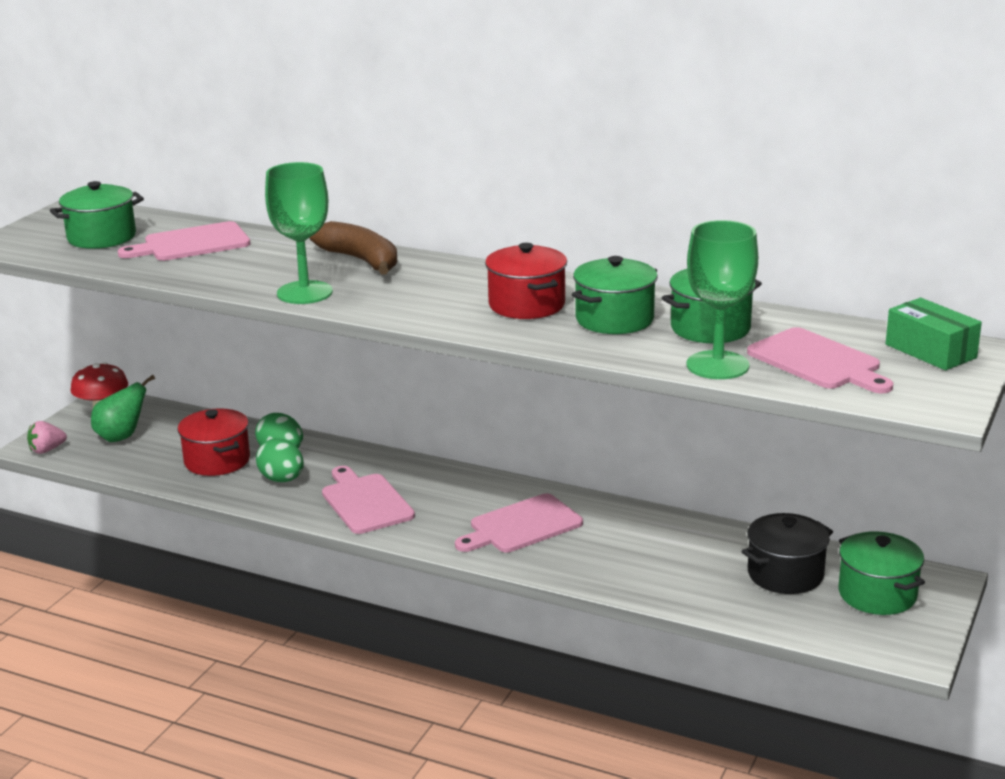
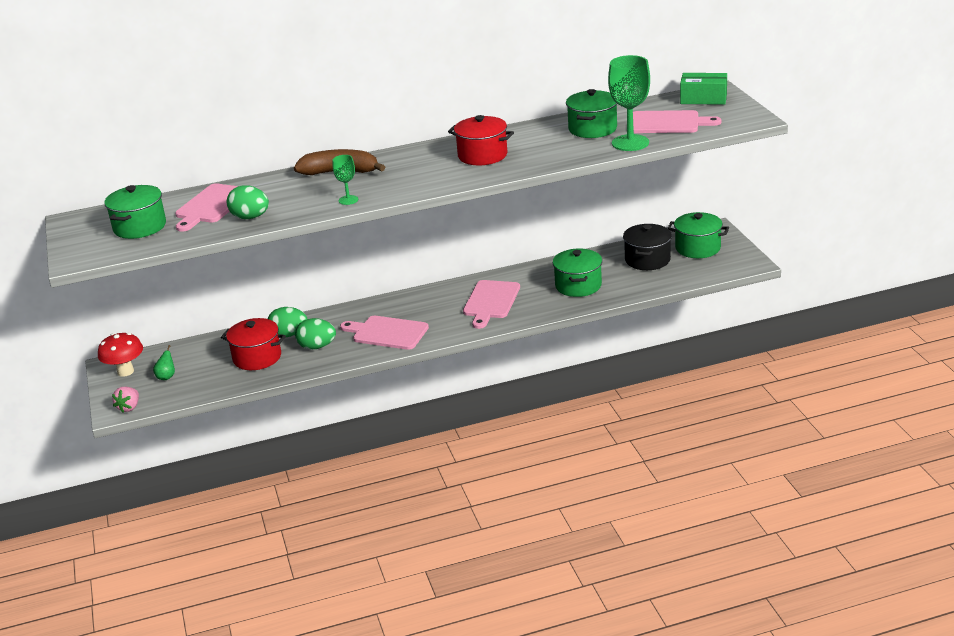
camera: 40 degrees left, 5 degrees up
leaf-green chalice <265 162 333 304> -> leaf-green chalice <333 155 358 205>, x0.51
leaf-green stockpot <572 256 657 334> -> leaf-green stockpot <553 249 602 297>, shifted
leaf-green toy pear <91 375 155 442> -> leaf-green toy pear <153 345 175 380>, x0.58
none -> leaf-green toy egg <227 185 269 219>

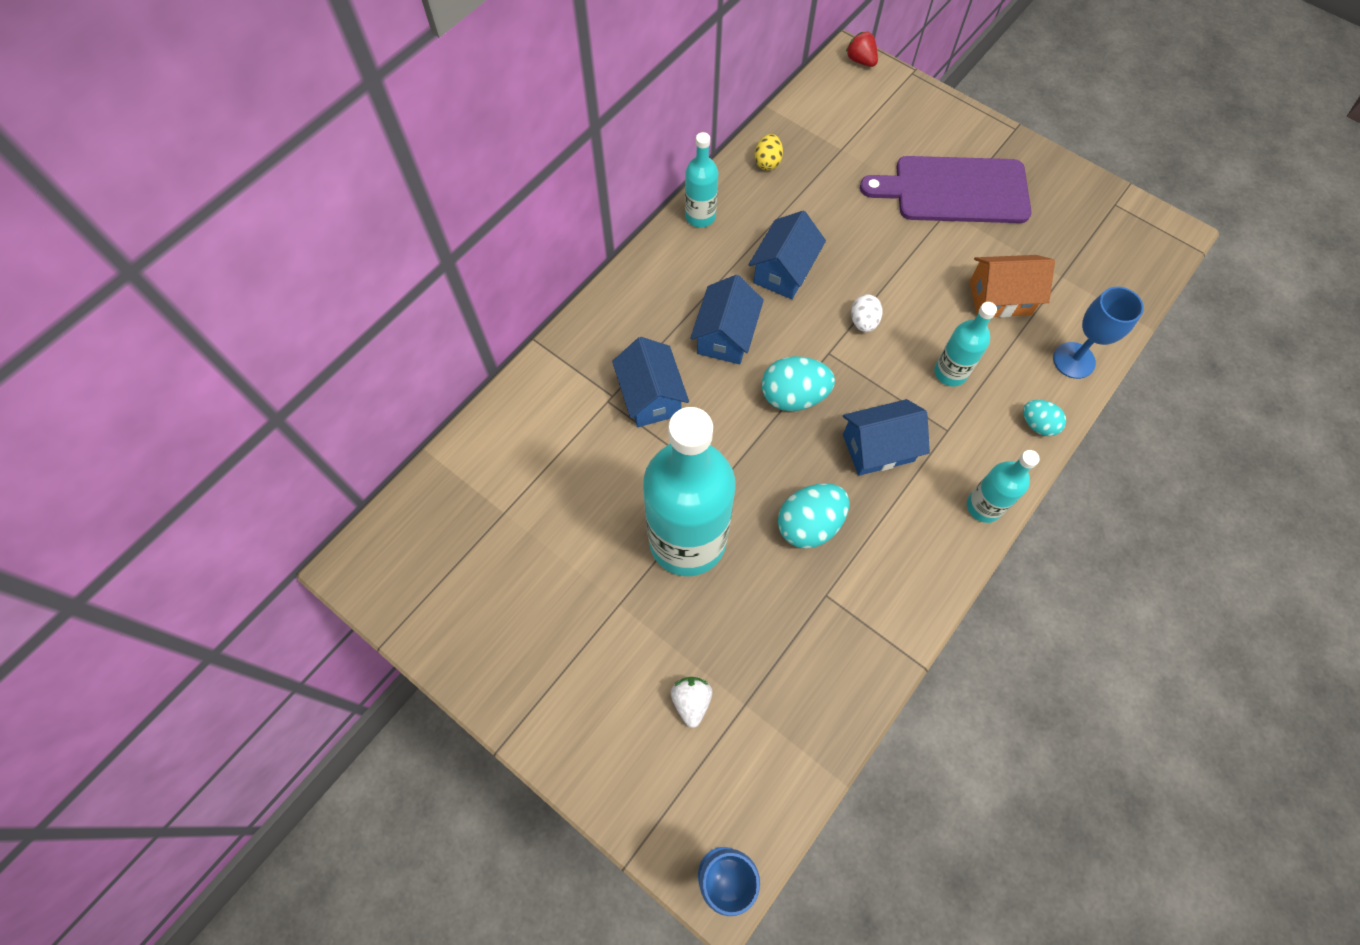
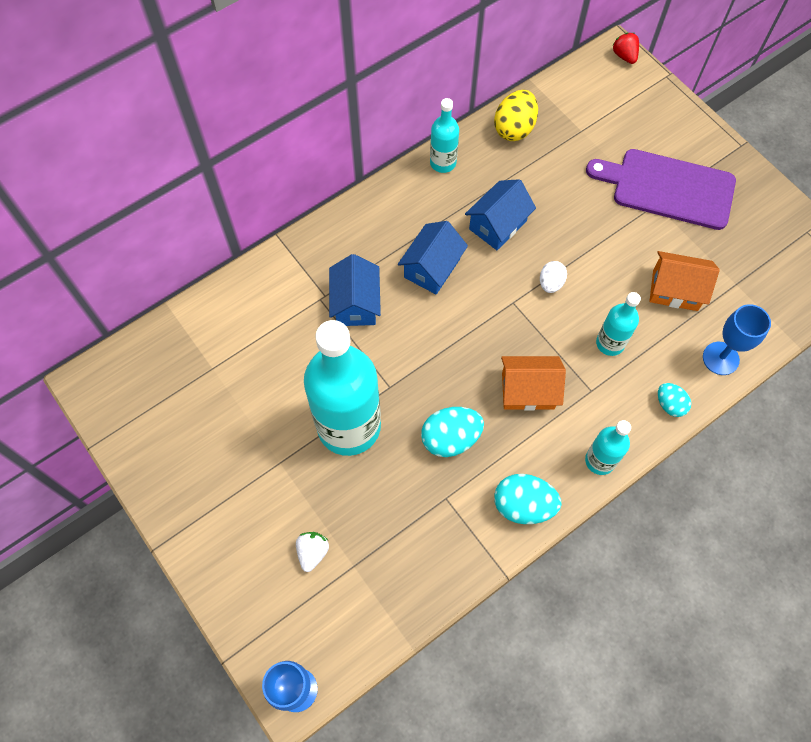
camera: 15 degrees right, 0 degrees up
bright yellow toy egg <755 134 783 170> -> bright yellow toy egg <494 90 538 141>, x1.68
teal toy egg <762 356 835 411> -> teal toy egg <494 474 561 524>, shifted
cobalt cottage <843 399 930 476> -> orange cottage <501 356 566 411>

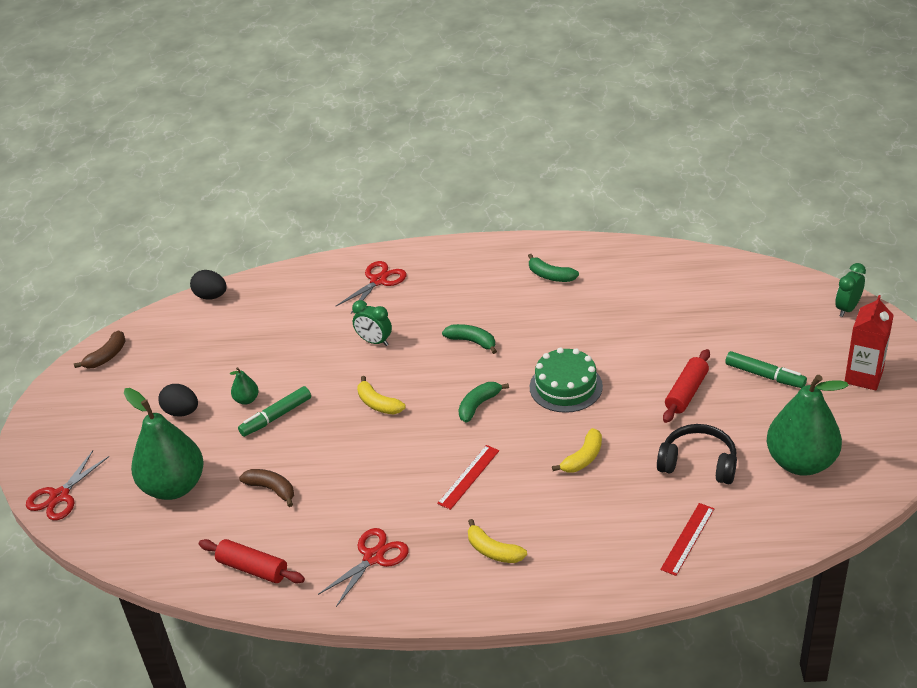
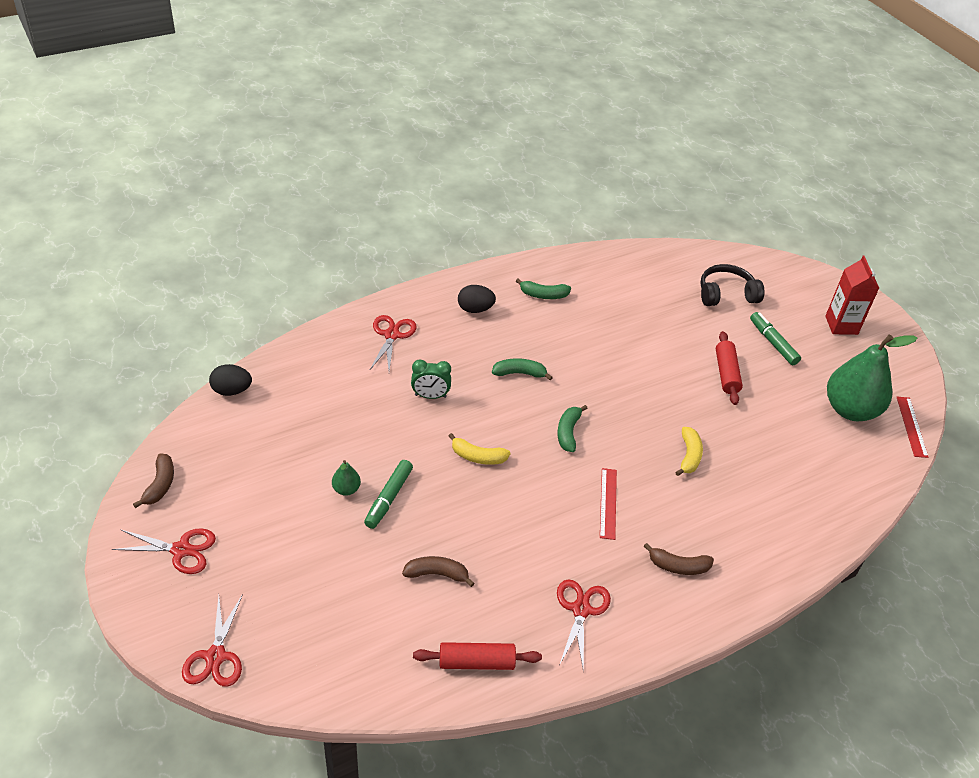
camera: 35 degrees left, 5 degrees up
leaf-green clock <835 263 866 317> -> none
leaf-green cake <530 348 603 413> -> none
leaf-green marker <725 351 807 388> -> leaf-green marker <750 312 801 365>, 120 degrees counterclockwise
jet-black toy egg <158 384 198 416> -> jet-black toy egg <458 285 496 313>, shifted
leaf-green toy pear <124 388 204 500> -> none
jet-black headphones <657 424 737 484> -> jet-black headphones <700 264 764 306>, shifted
crimson ruler <660 503 714 576> -> crimson ruler <897 397 928 458>, shifted
bright yellow toy banana <468 519 527 563> -> brown toy banana <644 543 714 575>
none -> crimson pair of scissors <112 528 216 574>

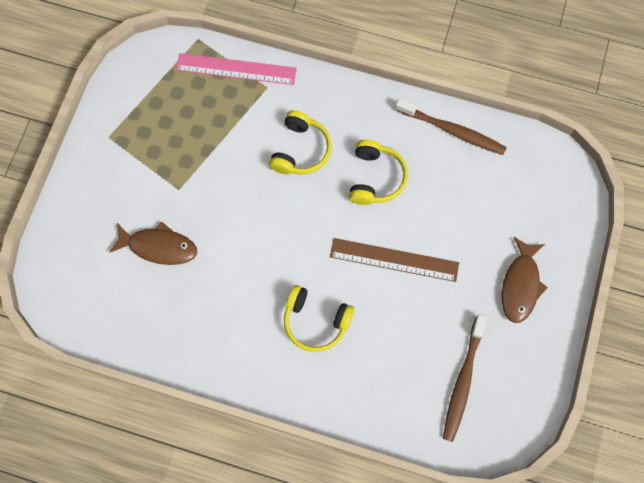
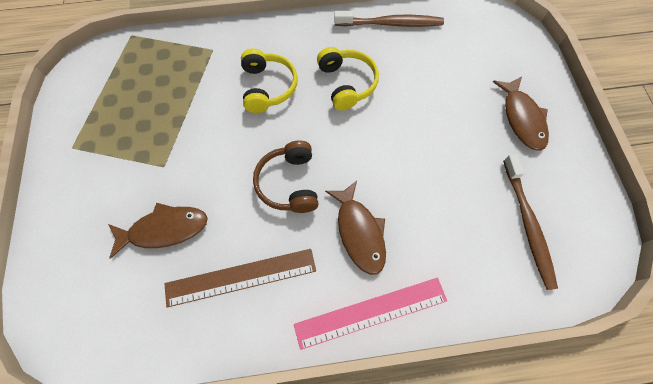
camera: 25 degrees left, 5 degrees down
pink ruler <176 53 297 85> -> pink ruler <294 278 447 350>, shifted
brown ruler <330 238 459 282> -> brown ruler <164 249 316 307>, shifted
bright yellow headphones <284 285 355 352> -> brown fish <325 181 386 275>
none -> brown headphones <253 141 318 213>

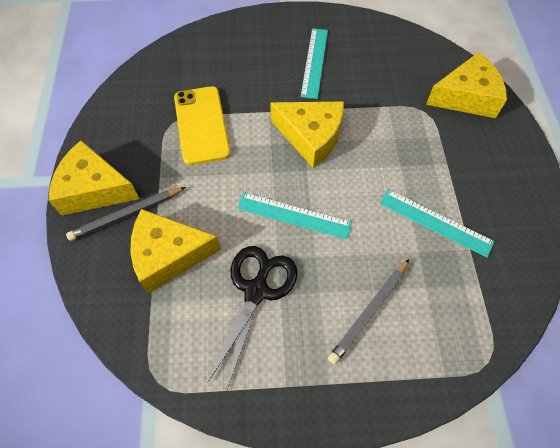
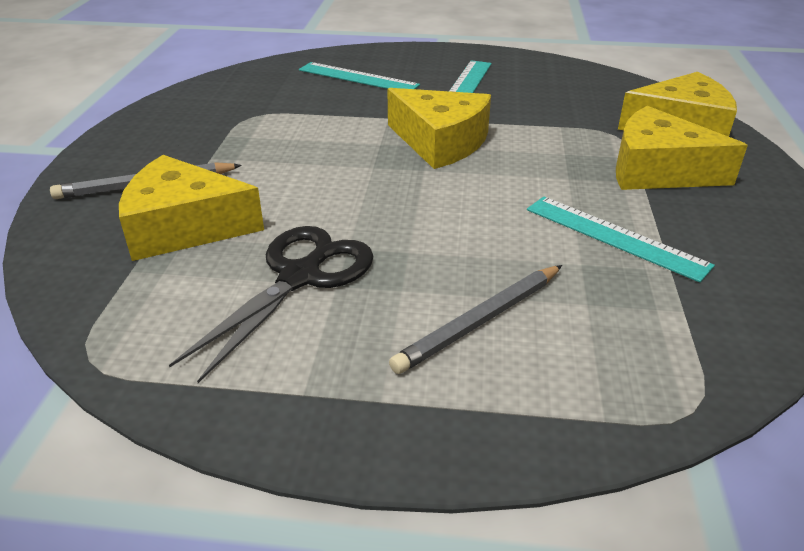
camera: 10 degrees right, 25 degrees down
bright yellow mobile phone <174 86 231 165> -> none
bright yellow piece of cheese <48 141 140 216> -> bright yellow piece of cheese <616 106 748 190>, shifted
teal ruler <237 192 352 239> -> teal ruler <299 62 420 89>, shifted

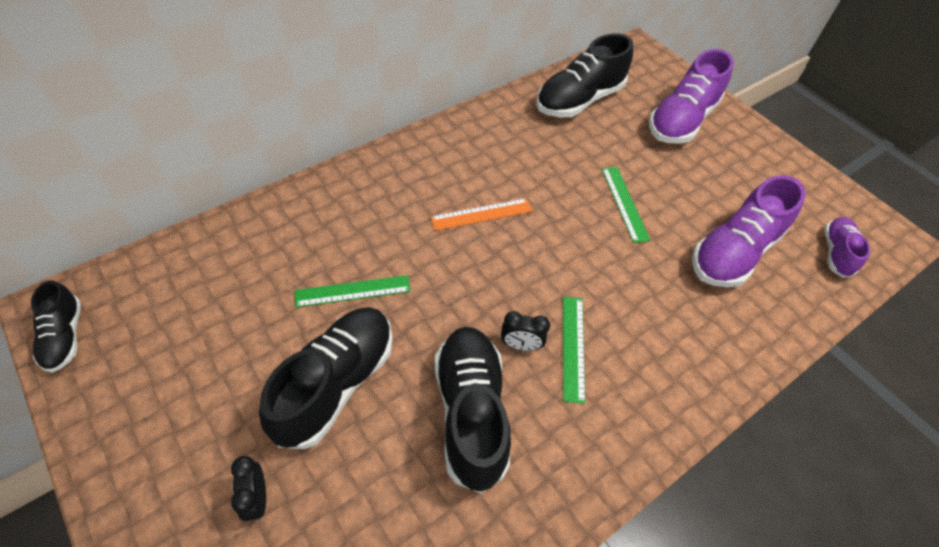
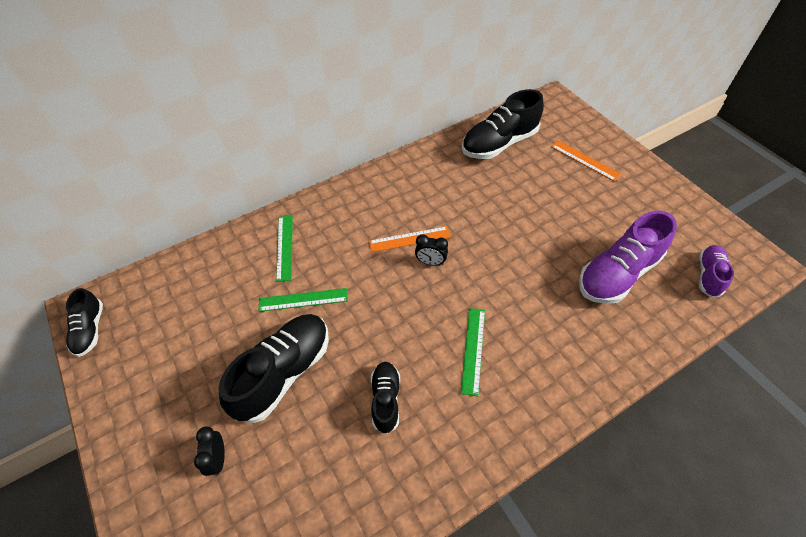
camera: 10 degrees right, 0 degrees up
royal purple shoe <649 49 734 144> -> orange ruler <551 140 621 182>
leaf-green ruler <602 167 650 243> -> leaf-green ruler <276 215 293 282>, shifted
jet-black clock <501 311 550 351> -> jet-black clock <415 234 448 265>, shifted
jet-black shoe <435 327 511 493> -> jet-black shoe <371 362 400 434>, x0.56

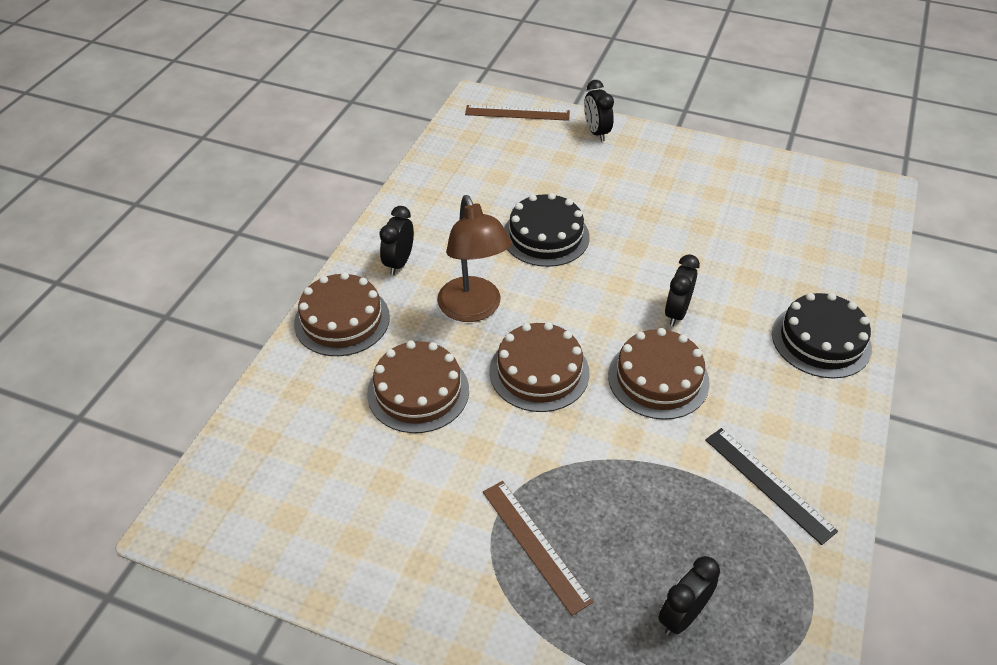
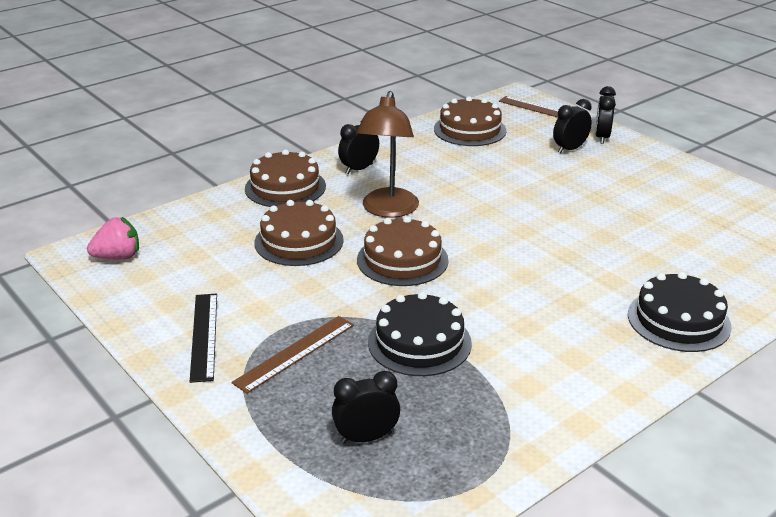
camera: 30 degrees right, 15 degrees down
jet-black cake <504 193 590 267> -> jet-black cake <368 292 472 376>, shifted
jet-black clock <665 254 700 326> -> jet-black clock <553 99 592 154>, shifted
brown cake <608 328 710 420> -> brown cake <434 96 507 146>, shifted
jet-black ruler <705 428 838 545> -> jet-black ruler <190 293 217 383>, shifted
brown ruler <483 481 593 616> -> brown ruler <232 316 354 394>, 45 degrees clockwise
none -> pink strawberry <87 217 139 259>

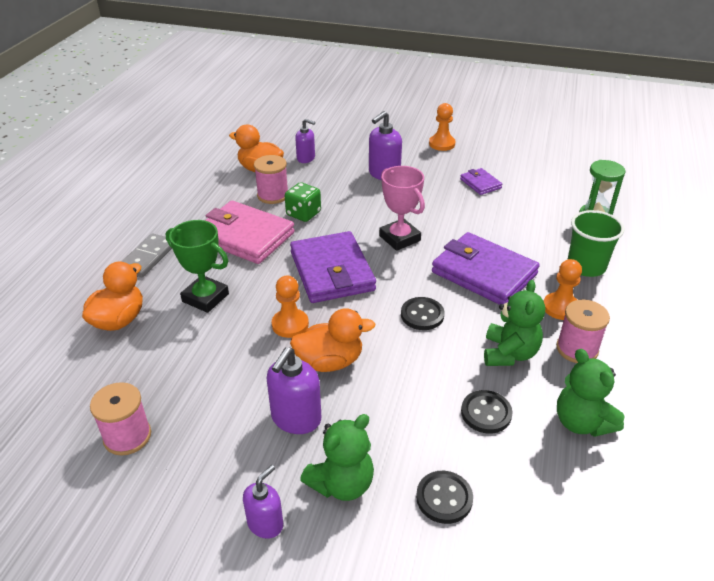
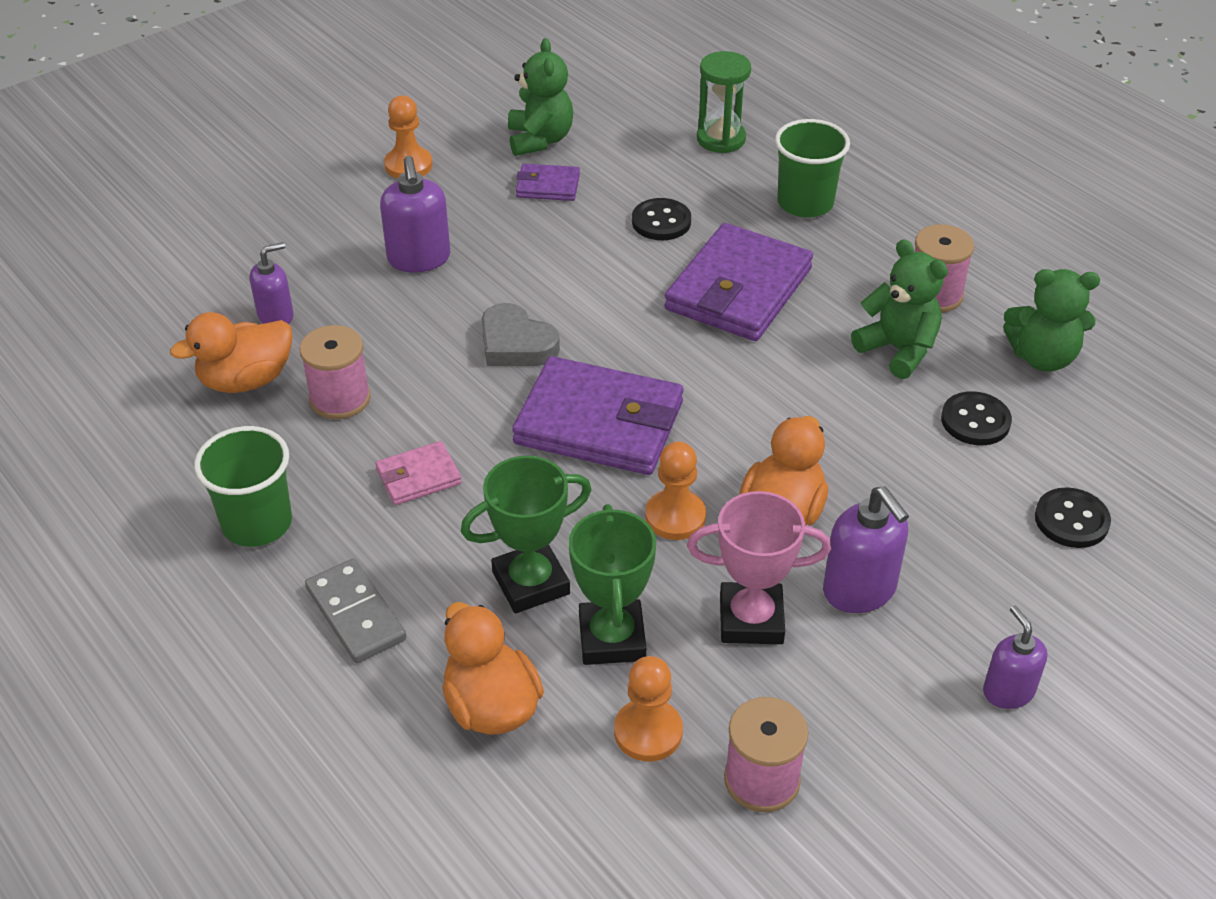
camera: 55 degrees left, 5 degrees up
pink prize cup <379 166 425 251> -> pink prize cup <687 491 831 644>, shifted
leaf-green game die <285 182 321 222> -> none
pink wallet <205 201 295 264> -> pink wallet <375 441 462 505>, x0.48
royal purple wallet <432 232 540 305> -> royal purple wallet <665 223 813 341>, 45 degrees counterclockwise
orange chess pawn <544 259 582 320> -> orange chess pawn <614 656 683 762>, shifted
jet-black shirt button <401 297 444 330> -> jet-black shirt button <632 198 691 240>, shifted
leaf-green teddy <300 414 374 501> -> leaf-green teddy <508 38 573 156>, shifted
none -> gray heart shape <482 303 560 366>
none -> leaf-green cup <194 426 292 547>
none -> leaf-green prize cup <569 504 656 665>

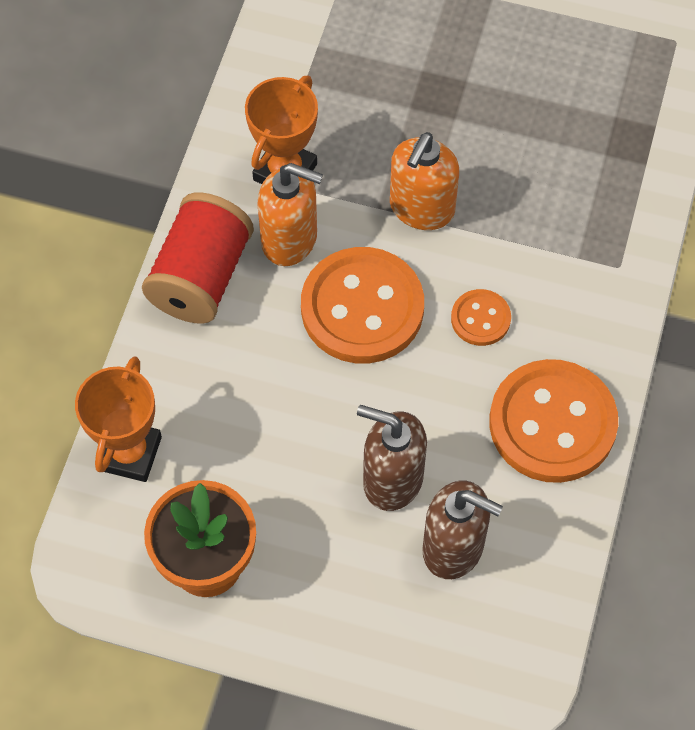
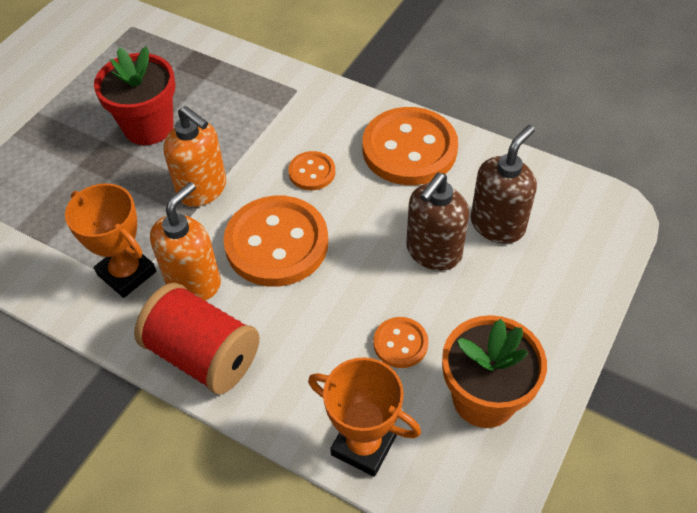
camera: 75 degrees left, 10 degrees down
none -> crimson plant pot <94 46 175 145>
none -> orange shirt button <373 317 428 368>

